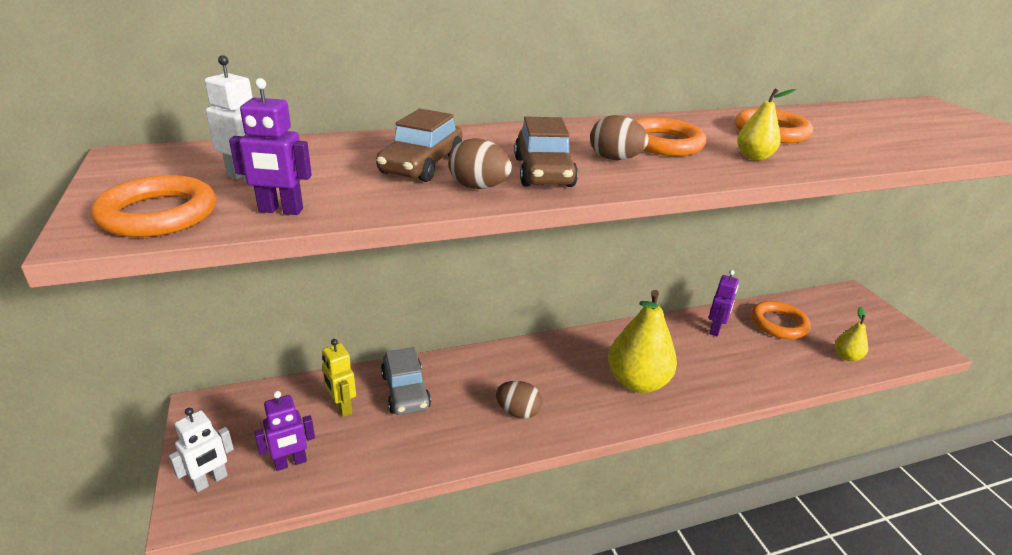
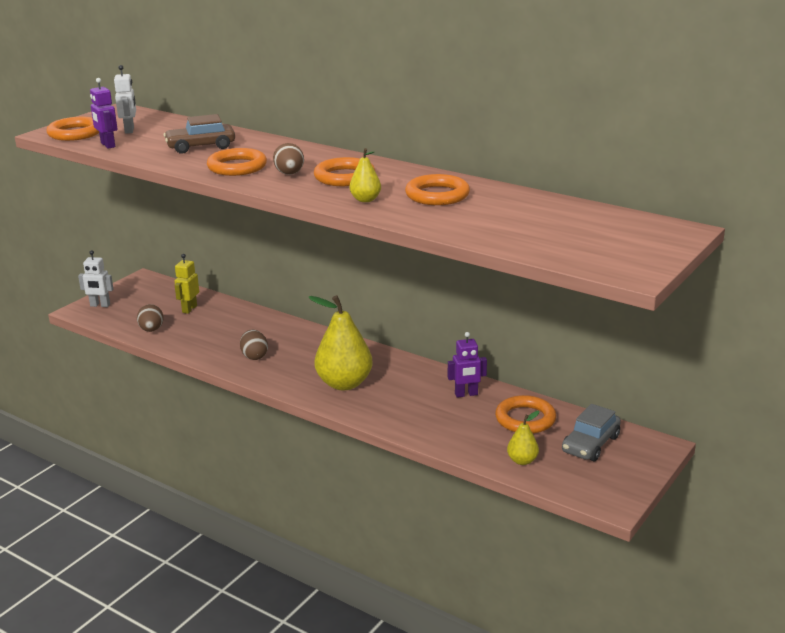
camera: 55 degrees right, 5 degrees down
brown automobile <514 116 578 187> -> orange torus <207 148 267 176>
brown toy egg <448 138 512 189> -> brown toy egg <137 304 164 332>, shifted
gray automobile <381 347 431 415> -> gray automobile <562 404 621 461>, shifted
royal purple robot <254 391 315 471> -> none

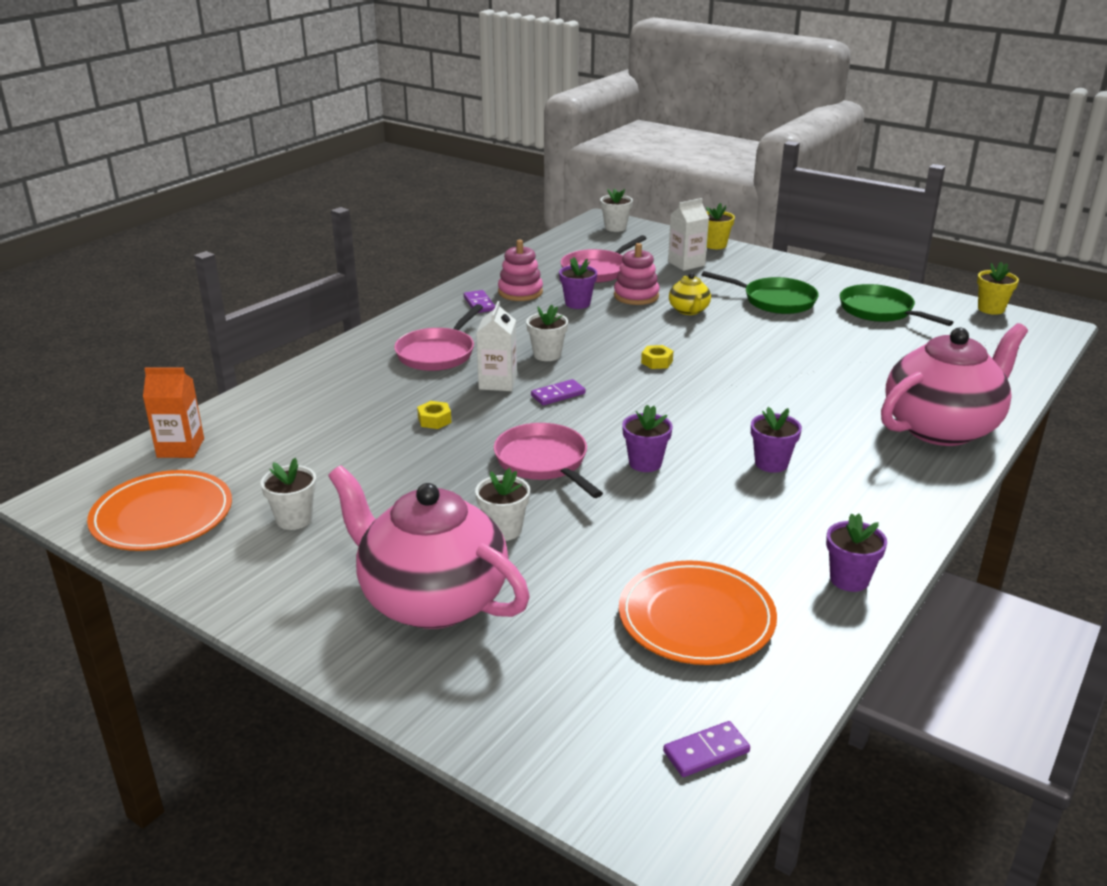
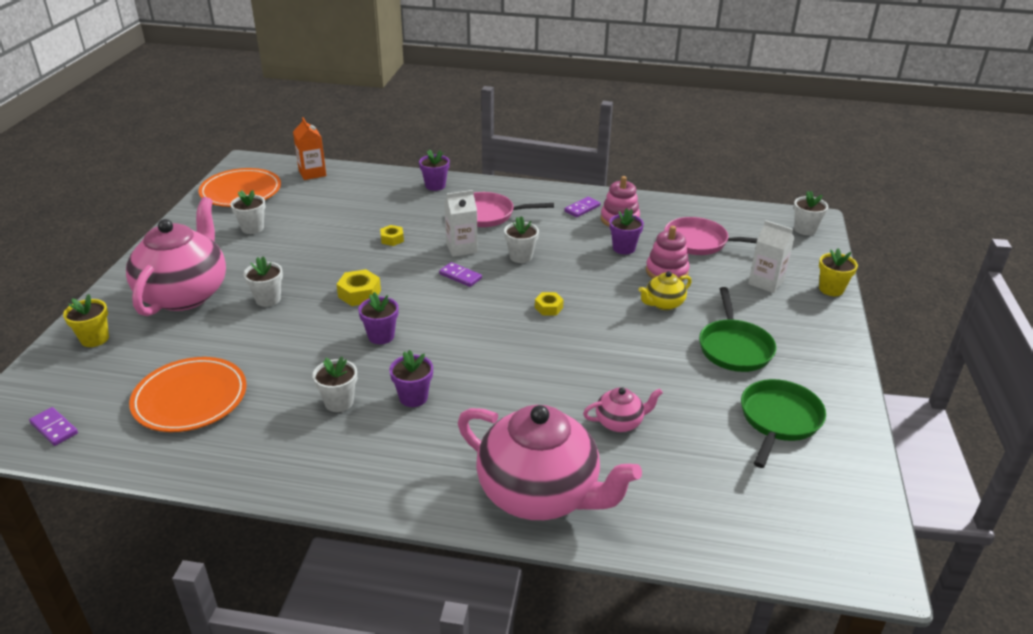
camera: 65 degrees right, 5 degrees up
bright yellow plant pot <977 262 1019 315> -> bright yellow plant pot <63 294 109 347>, shifted
pink pan <494 423 603 498> -> bright yellow hexagon nut <336 269 381 306>
royal purple plant pot <826 514 887 592> -> royal purple plant pot <419 150 450 191>, shifted
none -> white plant pot <313 356 357 412>
none -> pink china teapot <583 388 663 432>

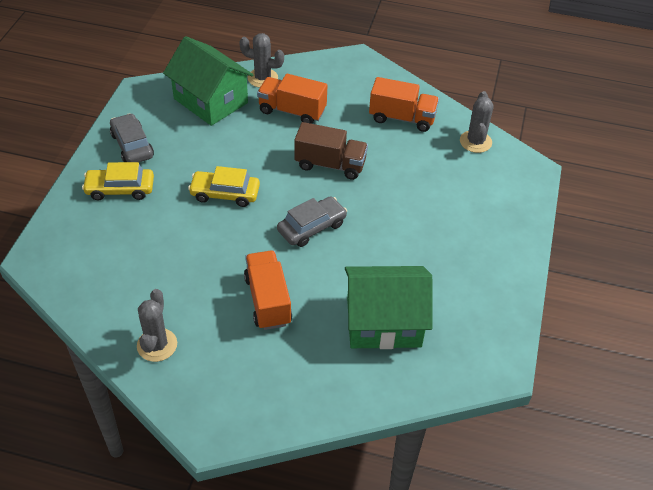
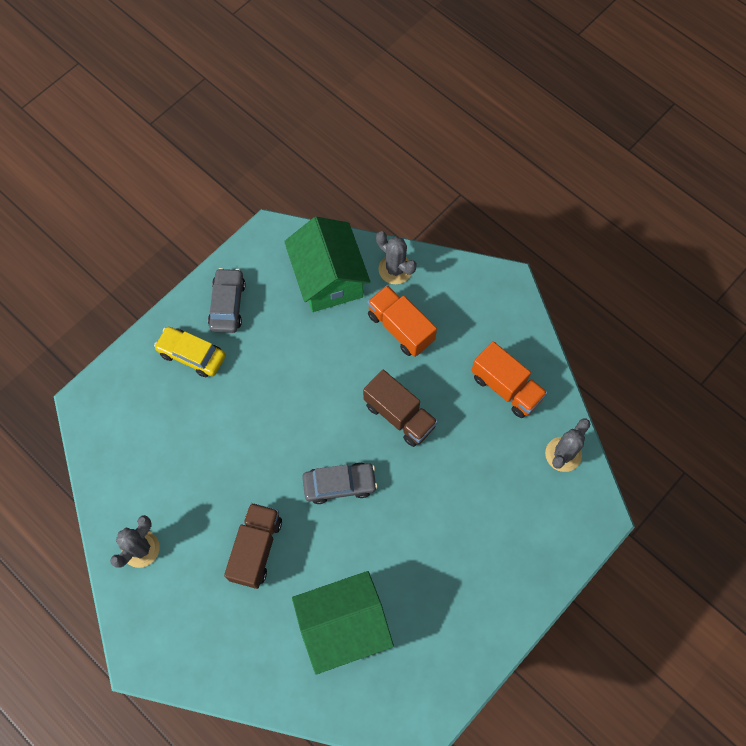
camera: 30 degrees right, 20 degrees up
bright yellow automobile <188 166 260 207> -> none
orange toy truck <244 250 292 330> -> brown toy truck <224 503 282 589>
leaf-green cottage <345 266 432 349> -> leaf-green cottage <292 571 394 675>, 45 degrees counterclockwise

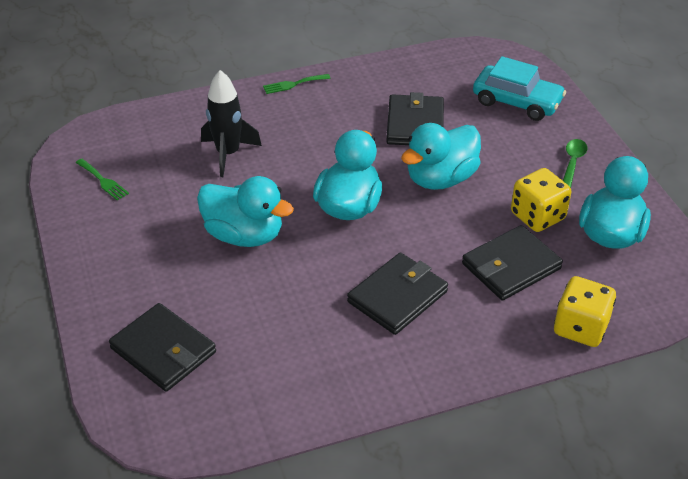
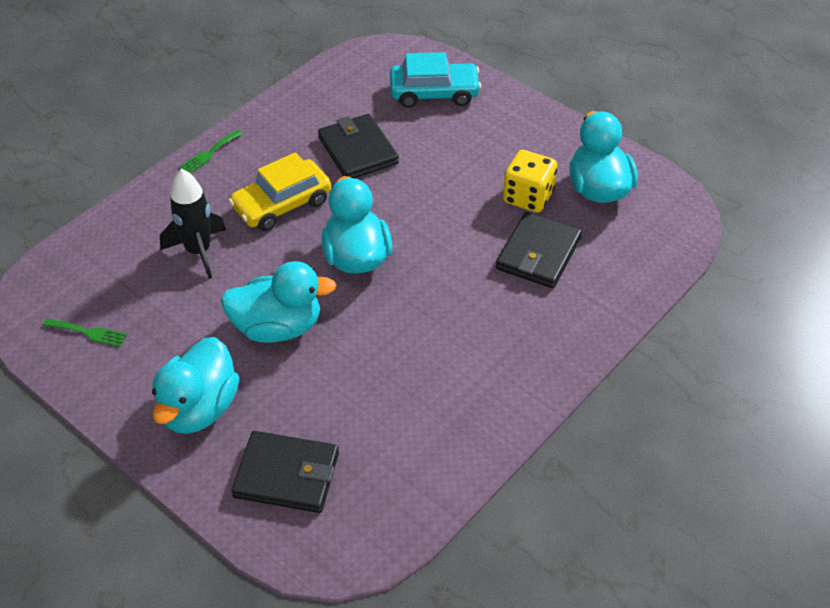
camera: 30 degrees left, 5 degrees up
teal toy duck <401 123 481 190> -> teal toy duck <152 337 239 434>, shifted
leaf-green spoon <563 139 588 188> -> none
jet-black wallet <347 253 448 335> -> none
bright yellow game die <554 276 616 347> -> none
none -> bright yellow automobile <229 152 331 231>

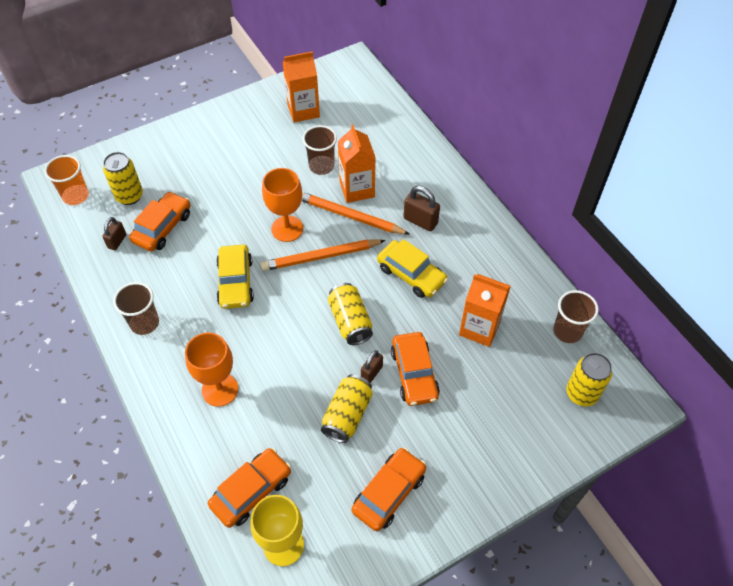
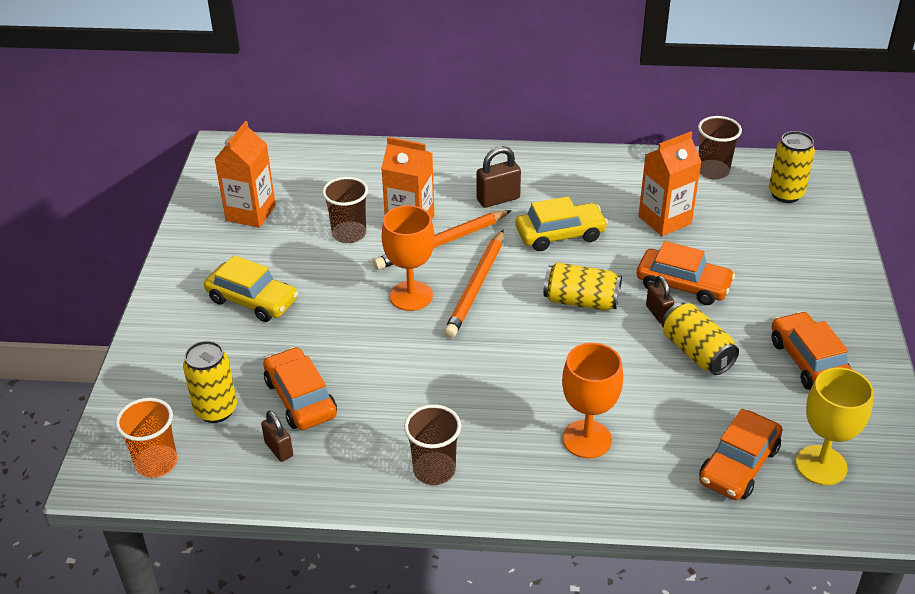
camera: 55 degrees left, 15 degrees down
bright yellow automobile <216 245 254 309> -> bright yellow automobile <204 255 298 322>, shifted
orange automobile <208 448 291 528> -> orange automobile <699 409 782 500>, 135 degrees counterclockwise

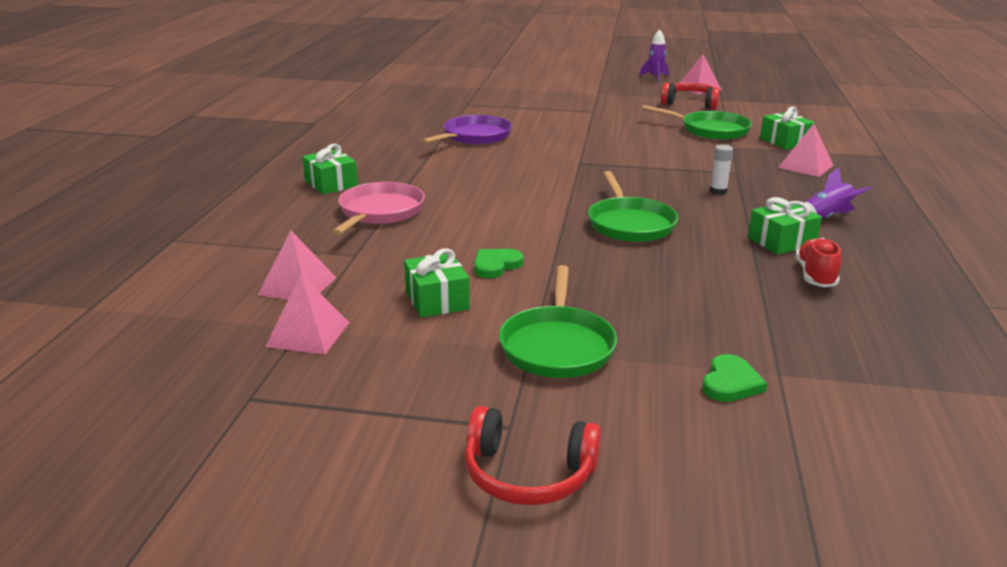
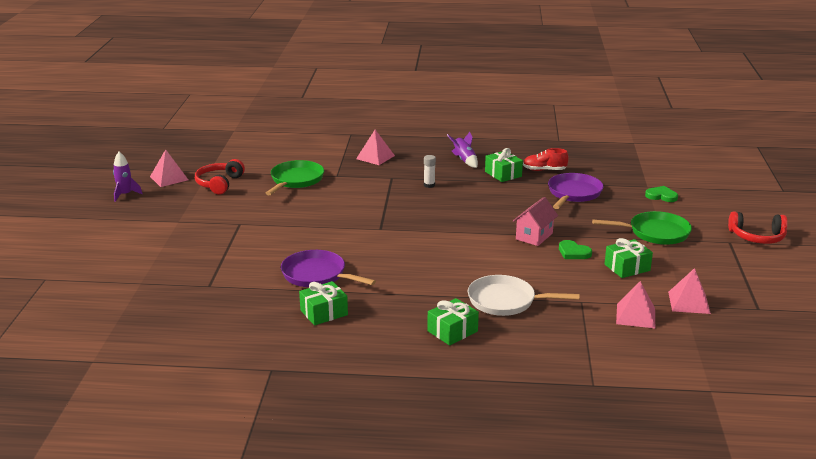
camera: 95 degrees left, 0 degrees up
leaf-green wrapped gift <760 106 815 150> -> leaf-green wrapped gift <299 281 348 326>, shifted
leaf-green pan <588 171 678 242> -> none
pink pan <332 182 425 235> -> white pan <468 275 580 316>
crimson headphones <464 406 601 505> -> crimson headphones <728 211 788 244>, 90 degrees clockwise
none -> royal purple pan <548 173 604 209>
none -> pink cottage <513 197 558 246>

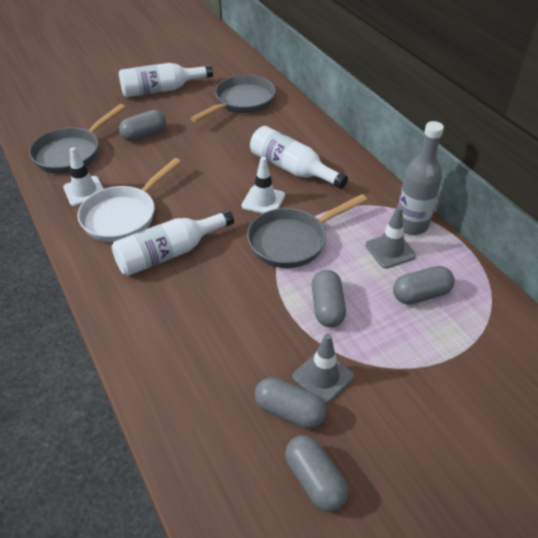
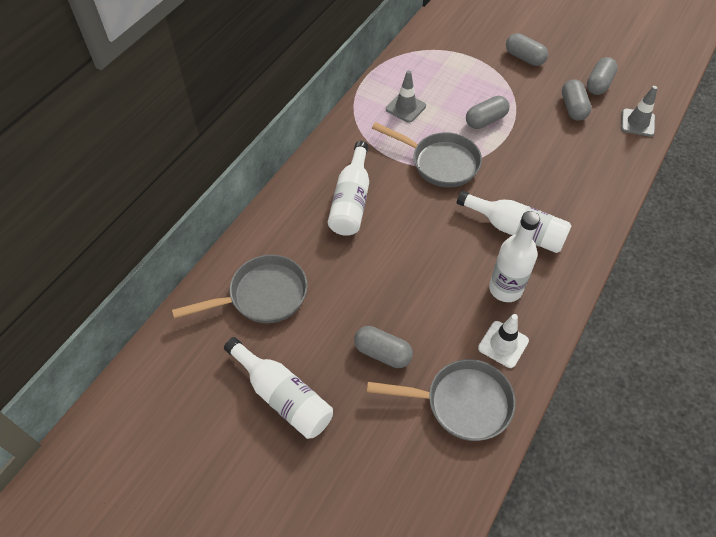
camera: 120 degrees left, 10 degrees up
gray pan <190 75 276 122> -> gray pan <172 255 308 323>, 150 degrees clockwise
gray bottle <398 121 444 235> -> none
white safety cone <242 157 285 214> -> none
white pan <78 158 181 242> -> white bottle <489 211 540 302>
gray pill shape <393 266 455 305> -> gray pill shape <506 33 548 66>, shifted
gray safety cone <292 333 354 404> -> gray safety cone <621 86 657 137>, shifted

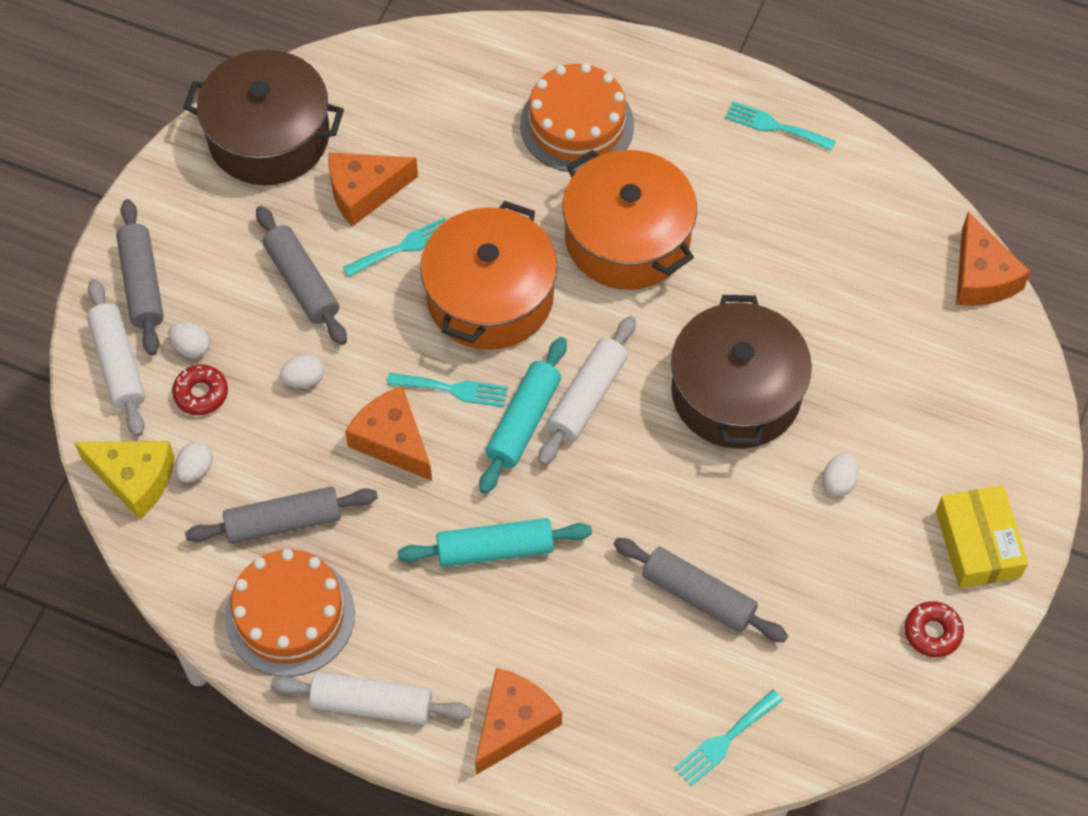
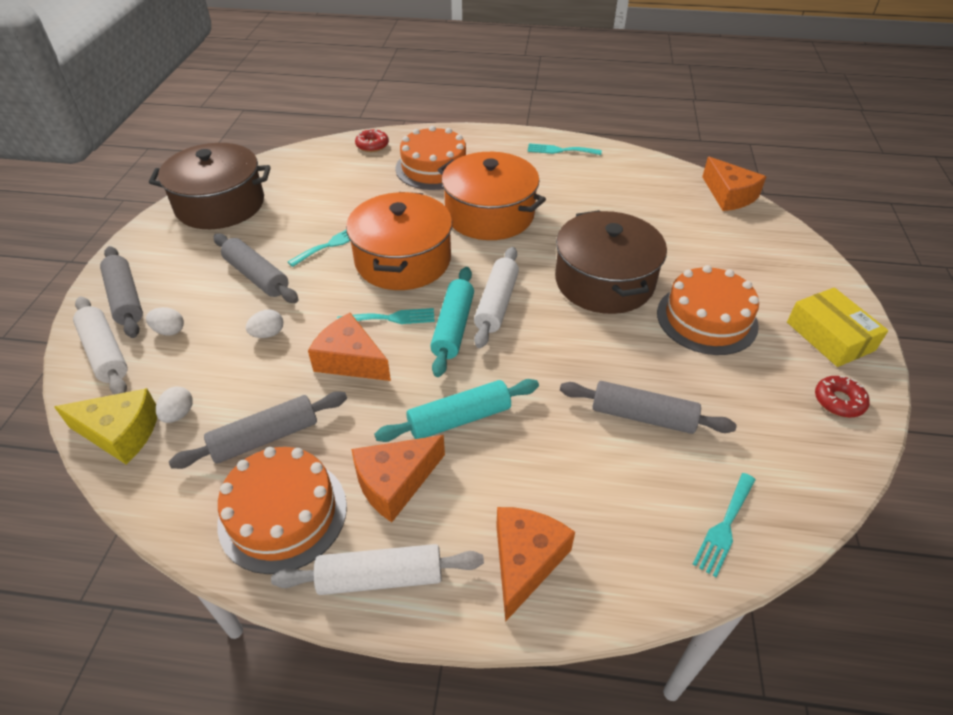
camera: 15 degrees left, 15 degrees down
orange piece of cheese <328 152 418 227> -> orange piece of cheese <351 435 445 522>, shifted
crimson doughnut <172 365 228 415> -> crimson doughnut <355 129 389 152>, shifted
white toy egg <822 453 858 496> -> orange cake <657 265 759 355>

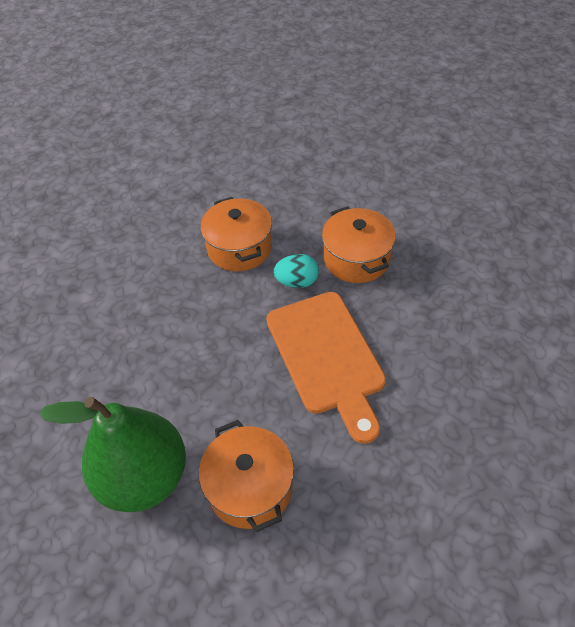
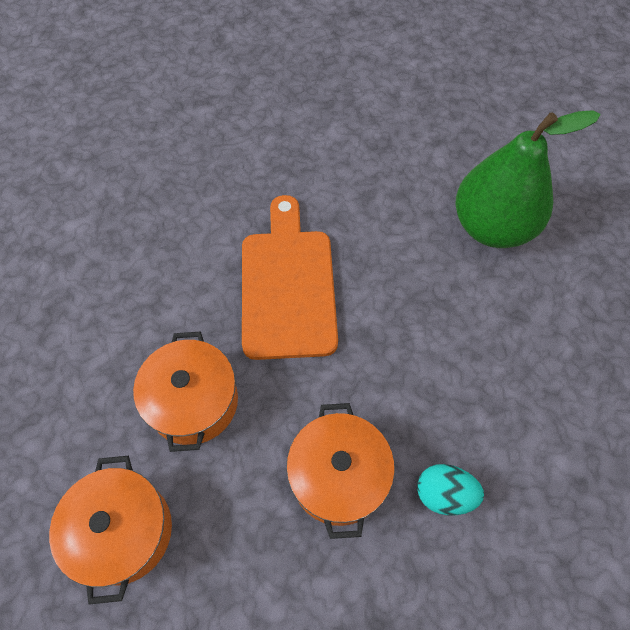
camera: 165 degrees left, 10 degrees up
teal toy egg <273 254 319 288> -> teal toy egg <417 464 484 515>, shifted
orange stockpot <199 420 294 532> -> orange stockpot <49 456 172 605>, shifted

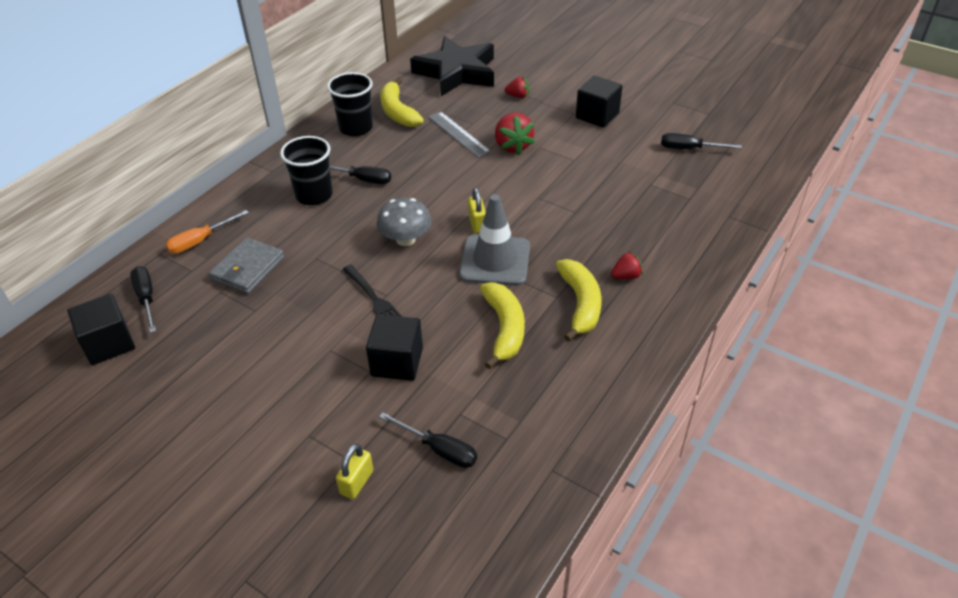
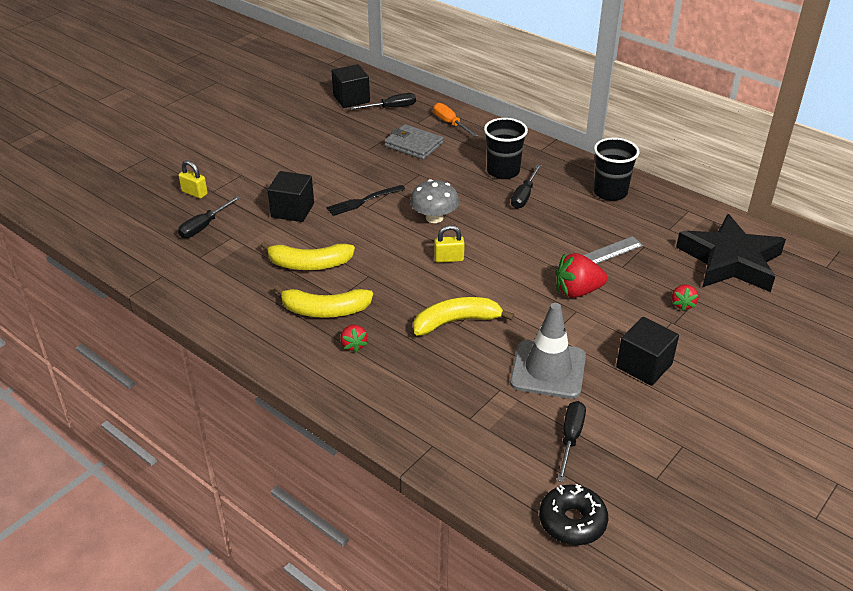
camera: 95 degrees right, 5 degrees down
bright yellow toy banana <380 77 424 127> -> bright yellow toy banana <413 297 514 336>, shifted
gray safety cone <459 194 530 286> -> gray safety cone <510 303 586 399>, shifted
none -> jet-black doughnut <539 484 608 545>

